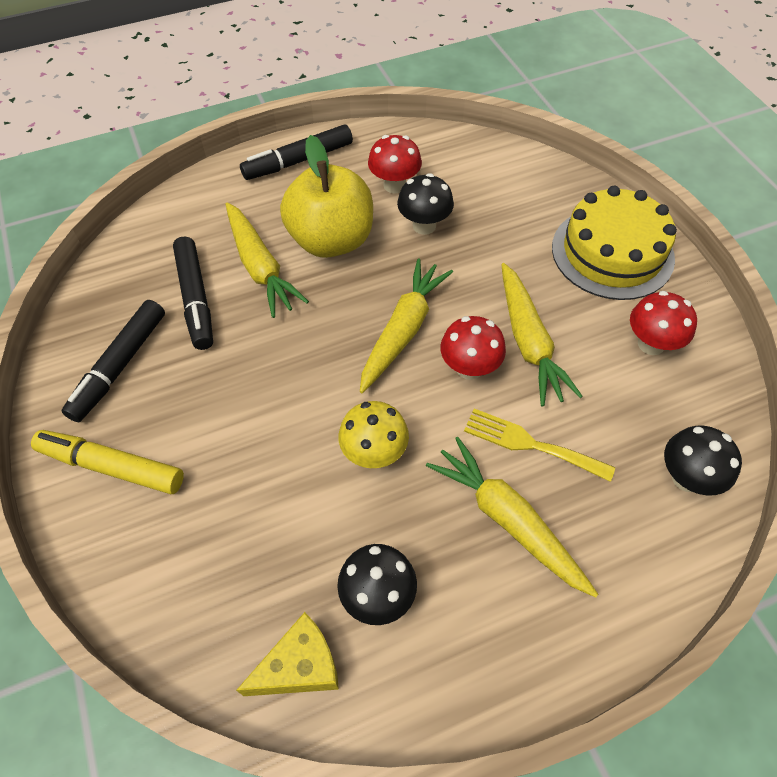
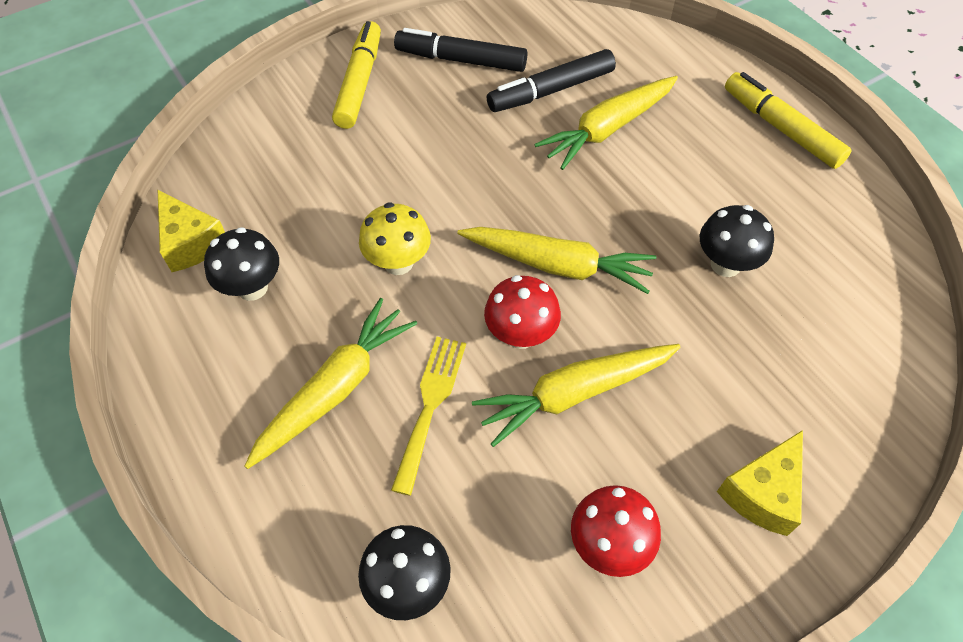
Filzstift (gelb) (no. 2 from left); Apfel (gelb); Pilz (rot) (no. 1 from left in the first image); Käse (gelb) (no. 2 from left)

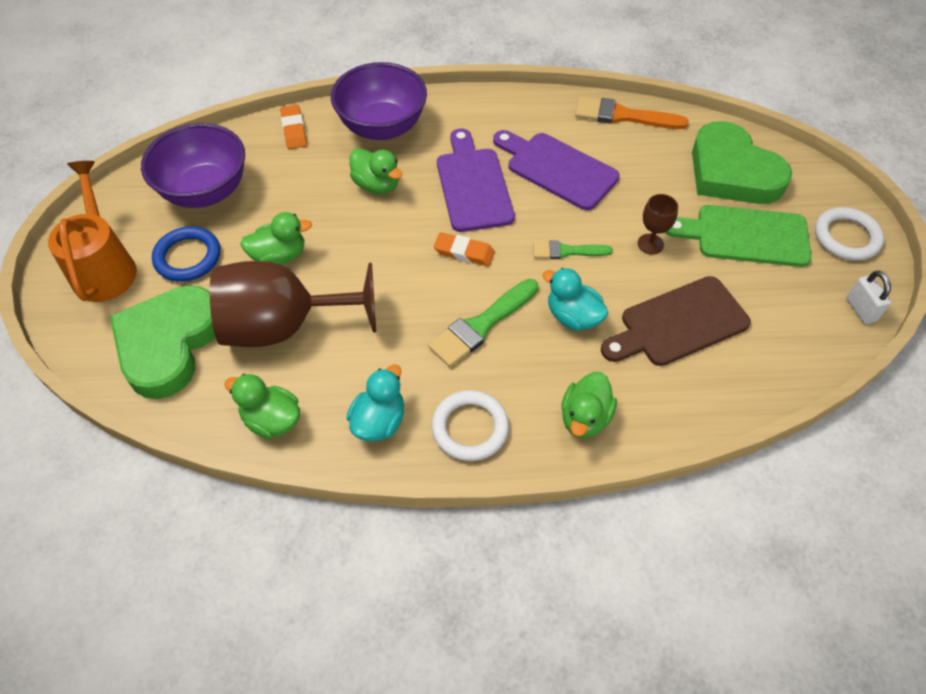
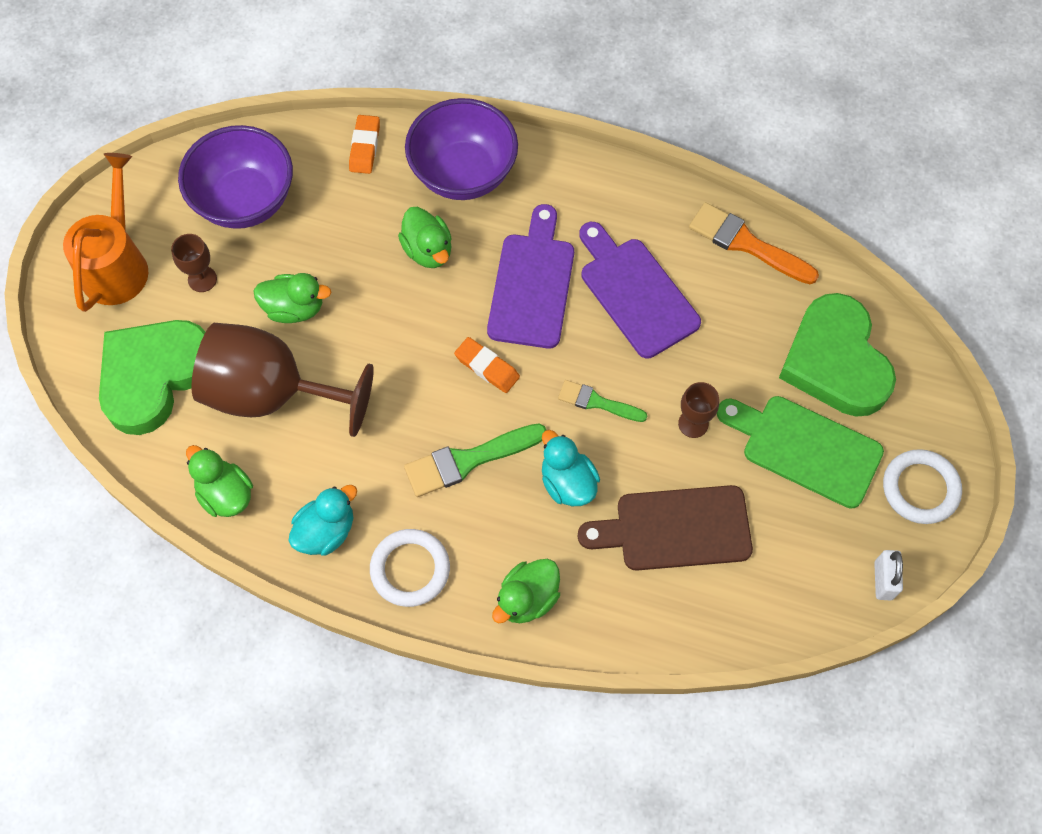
Kelch (braun) (no. 1 from left)

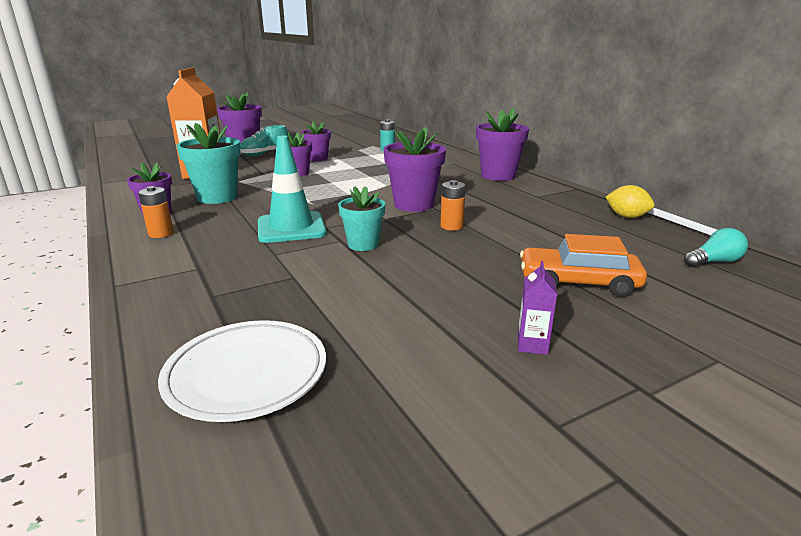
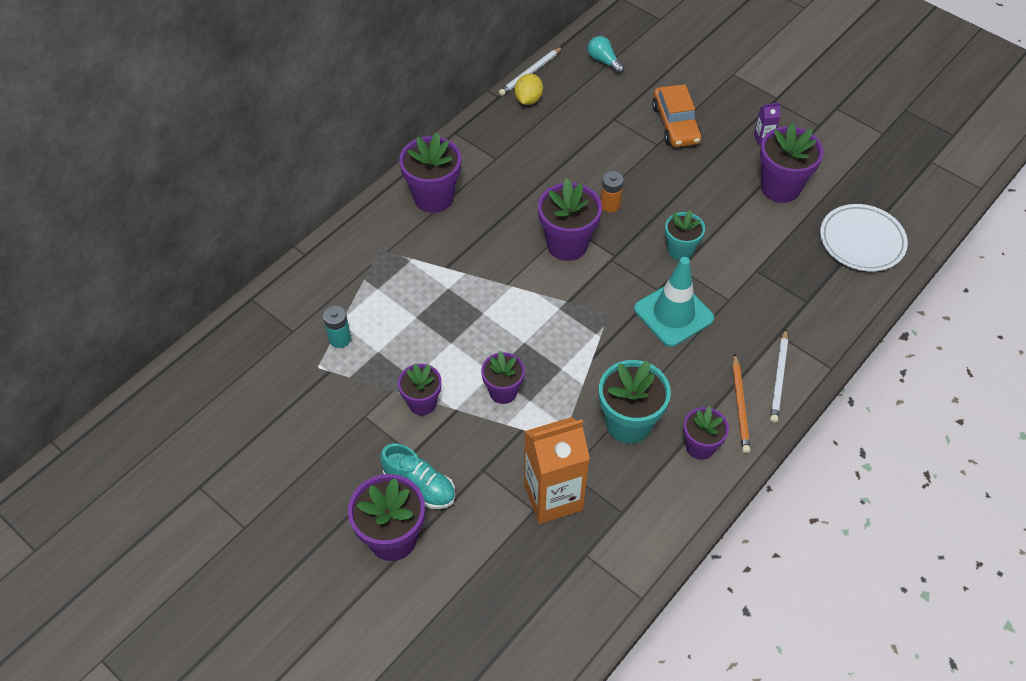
Bleistift (orange); Blumentopf (lila) (no. 7 from left); Bleistift (weiß) (no. 2 from left)

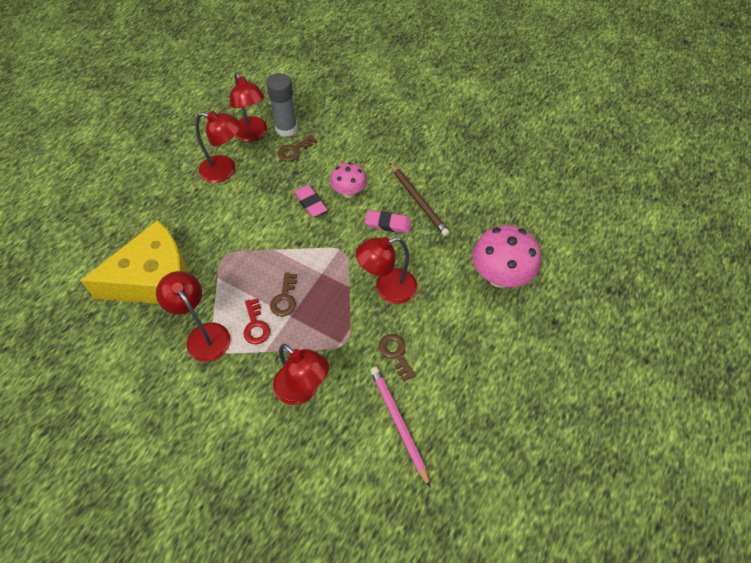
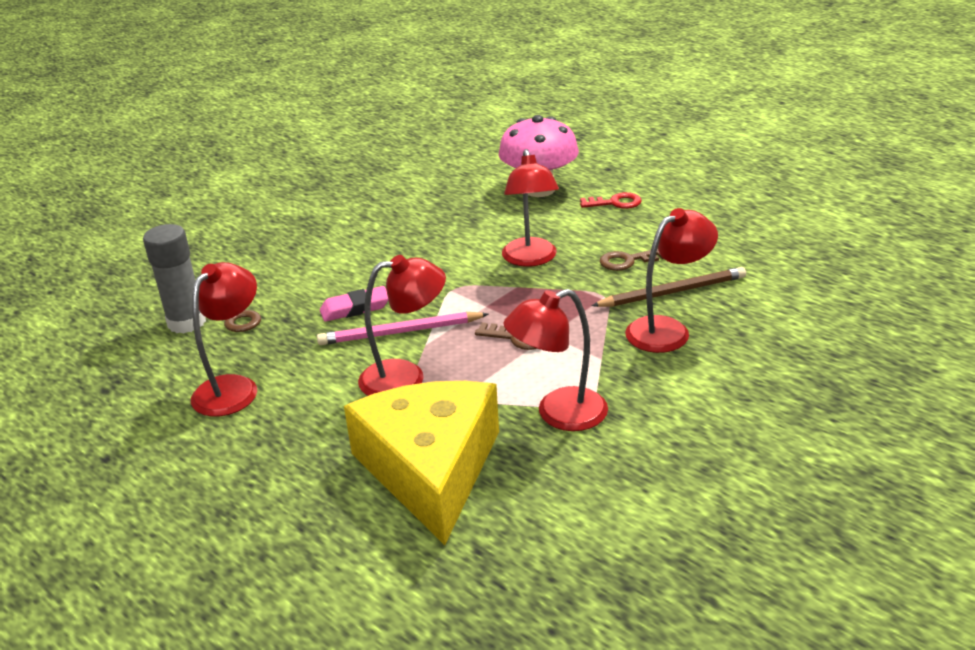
Lampe (rot) (no. 2 from left); Schlüssel (rot); Pilz (rosa) (no. 1 from left in the first image); Radiergummi (rosa) (no. 2 from left in the first image); Bleistift (rosa); Bleistift (braun)

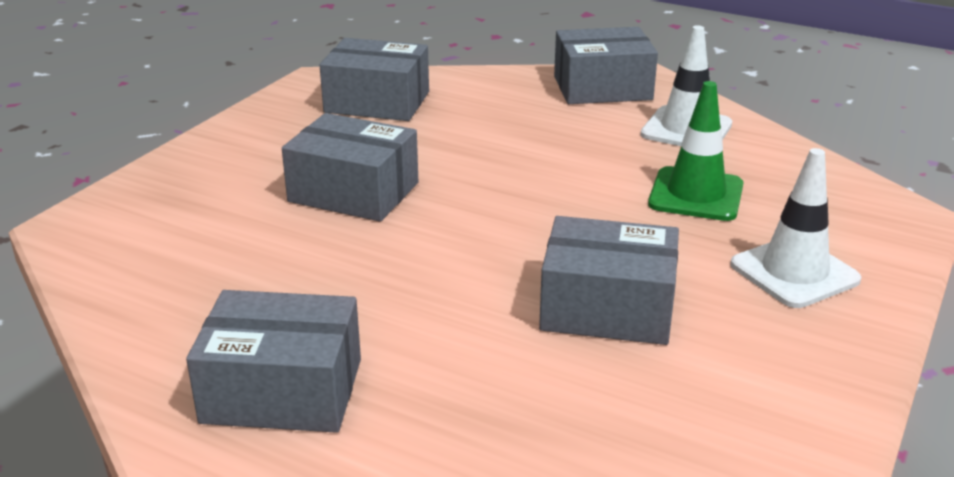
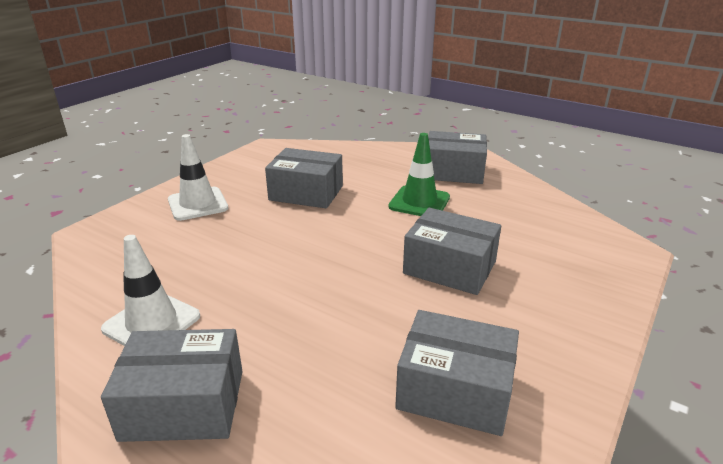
Leitkegel (grün)

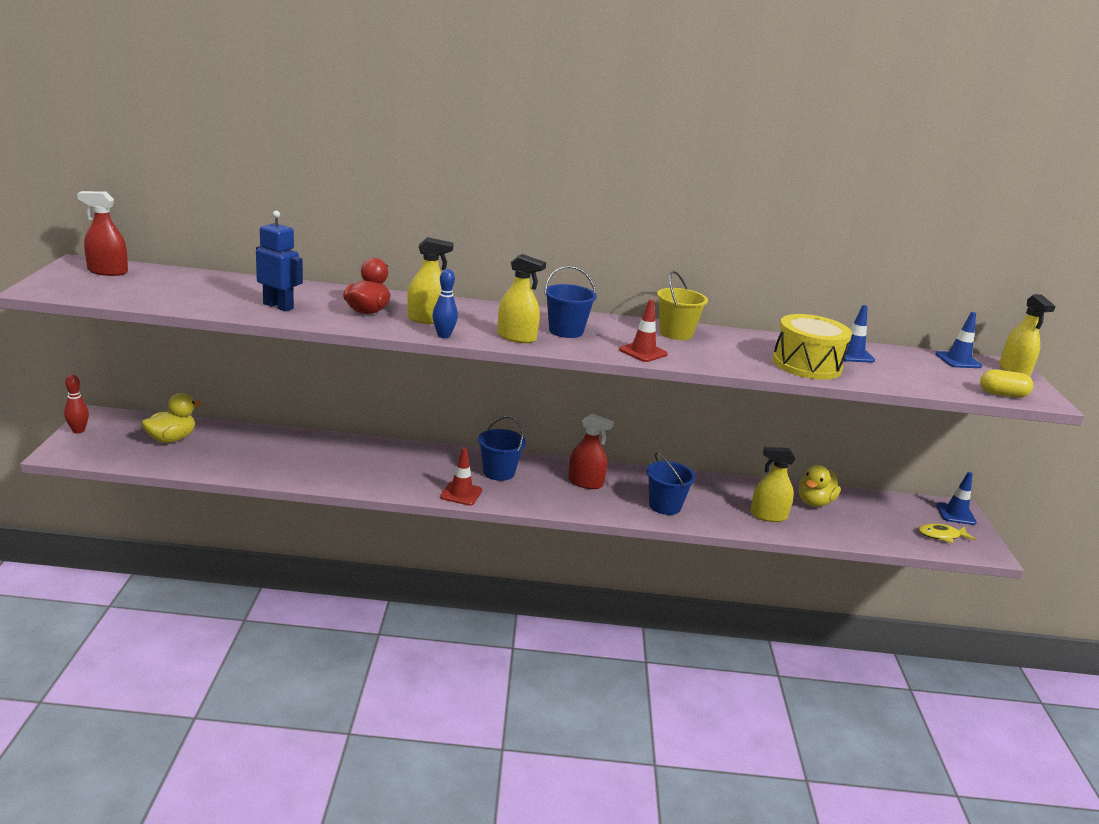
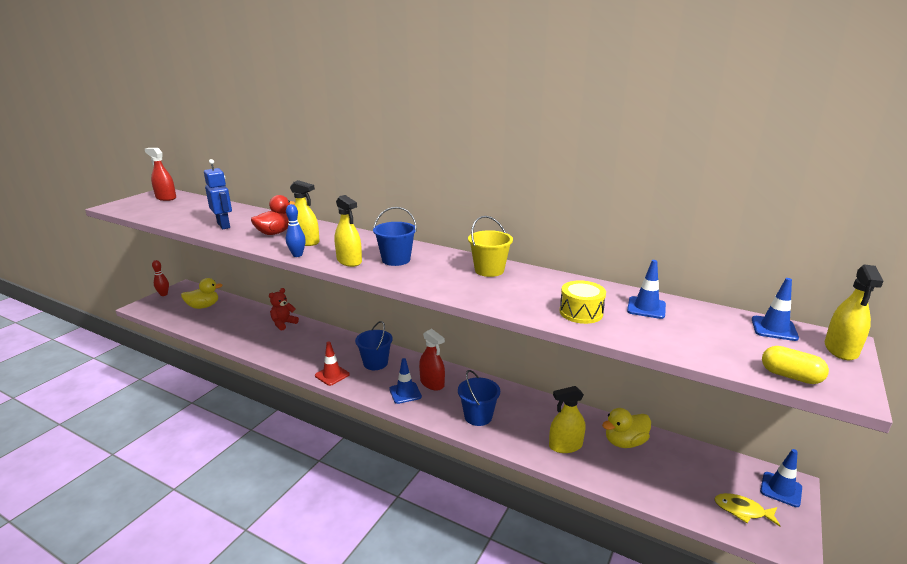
Leitkegel (rot) (no. 2 from left in the first image); Sprühflasche (gelb) (no. 3 from left); Trommel (gelb); Teddybär (rot); Leitkegel (blau) (no. 1 from left)

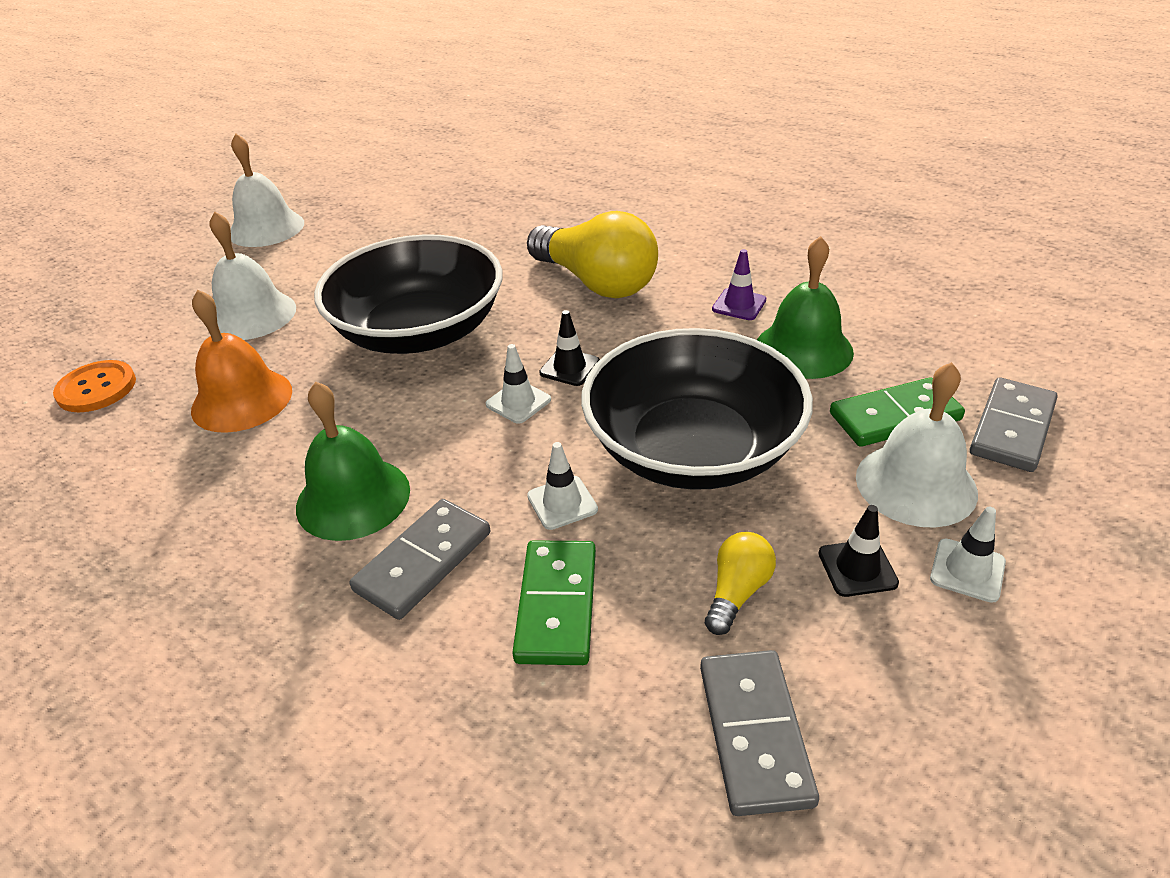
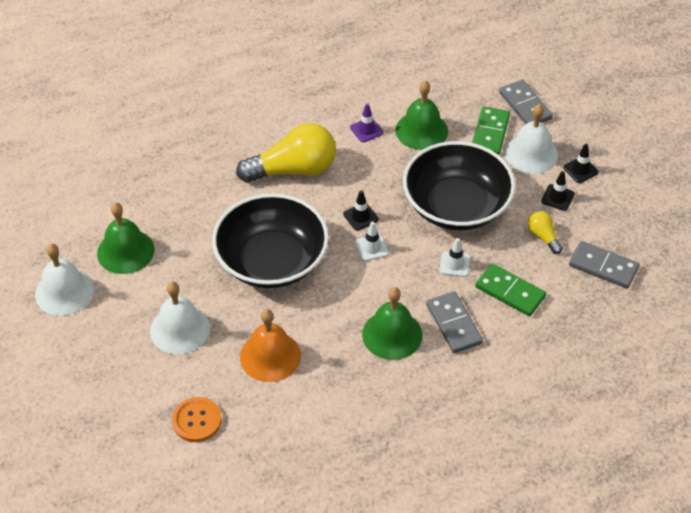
Leitkegel (schwarz) (no. 3 from left); Glocke (grün) (no. 1 from left)

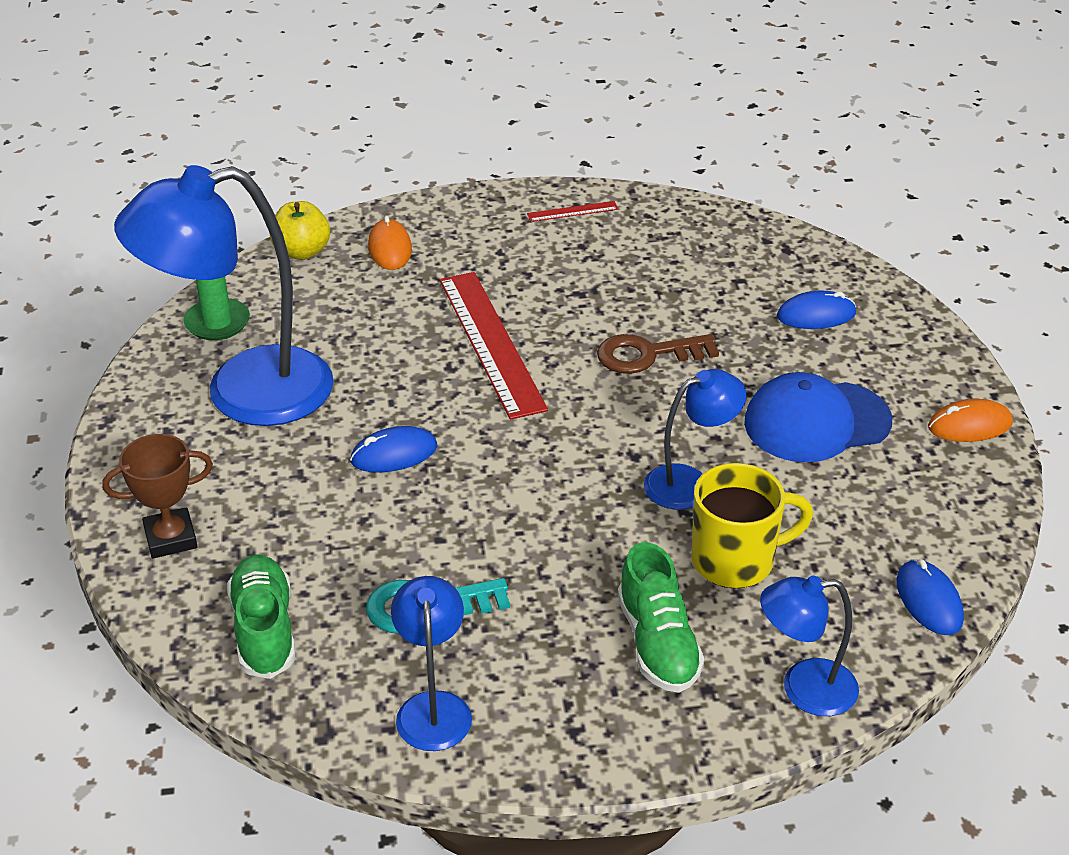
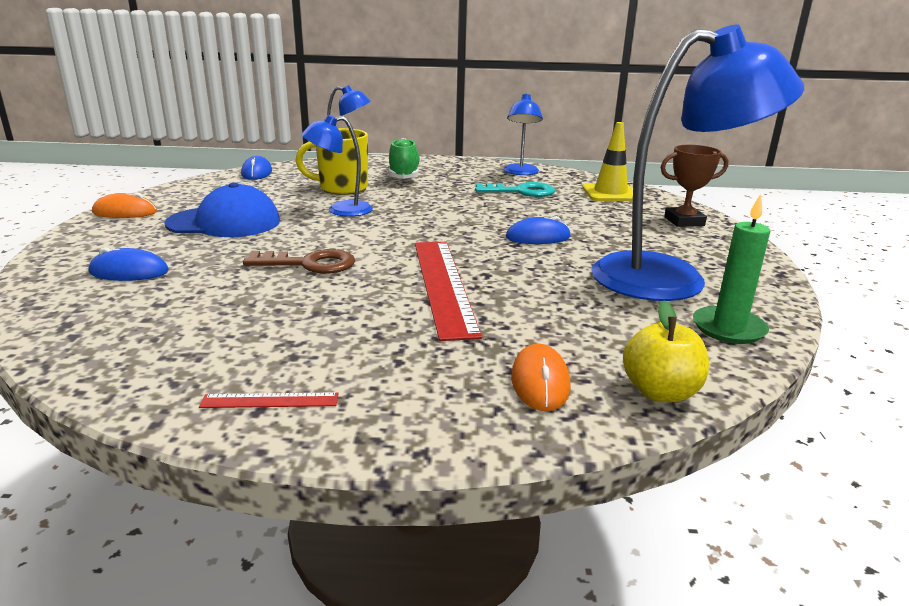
Leitkegel (gelb)

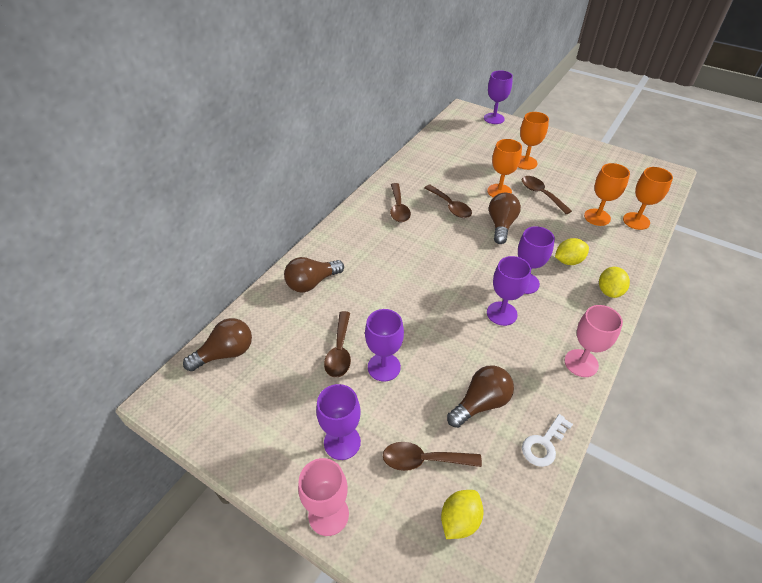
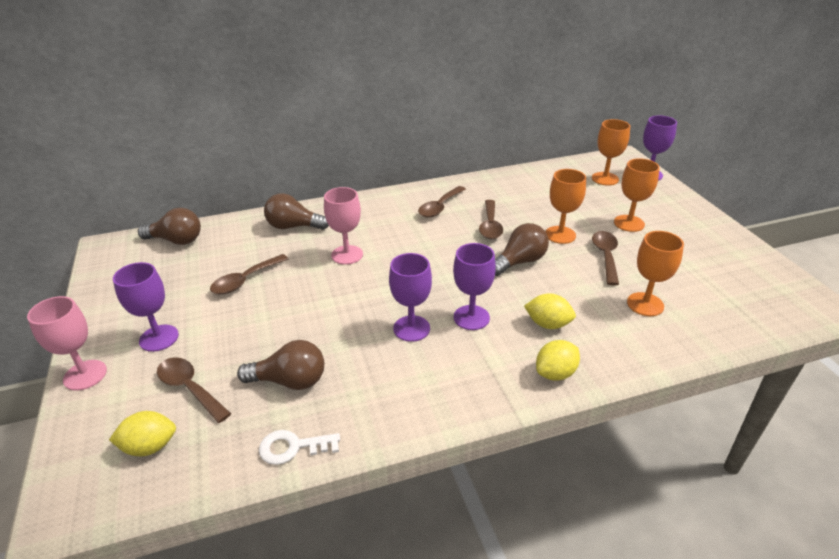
Kelch (lila) (no. 2 from left in the first image); Kelch (rosa) (no. 2 from left); Kelch (orange) (no. 2 from left)

